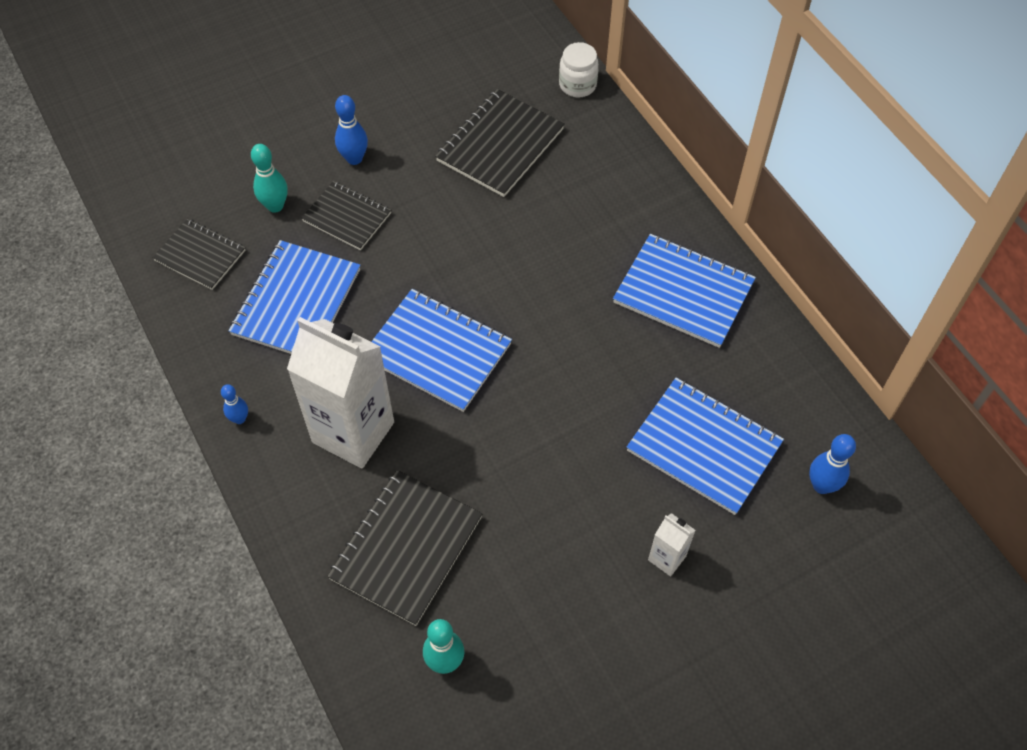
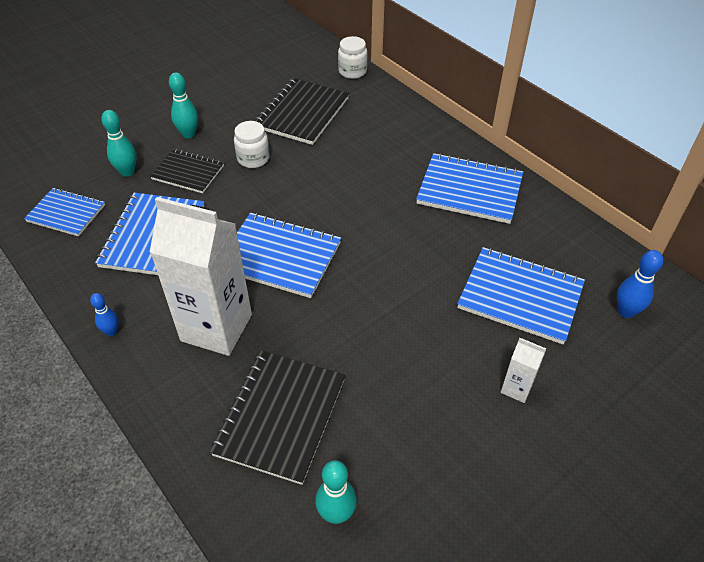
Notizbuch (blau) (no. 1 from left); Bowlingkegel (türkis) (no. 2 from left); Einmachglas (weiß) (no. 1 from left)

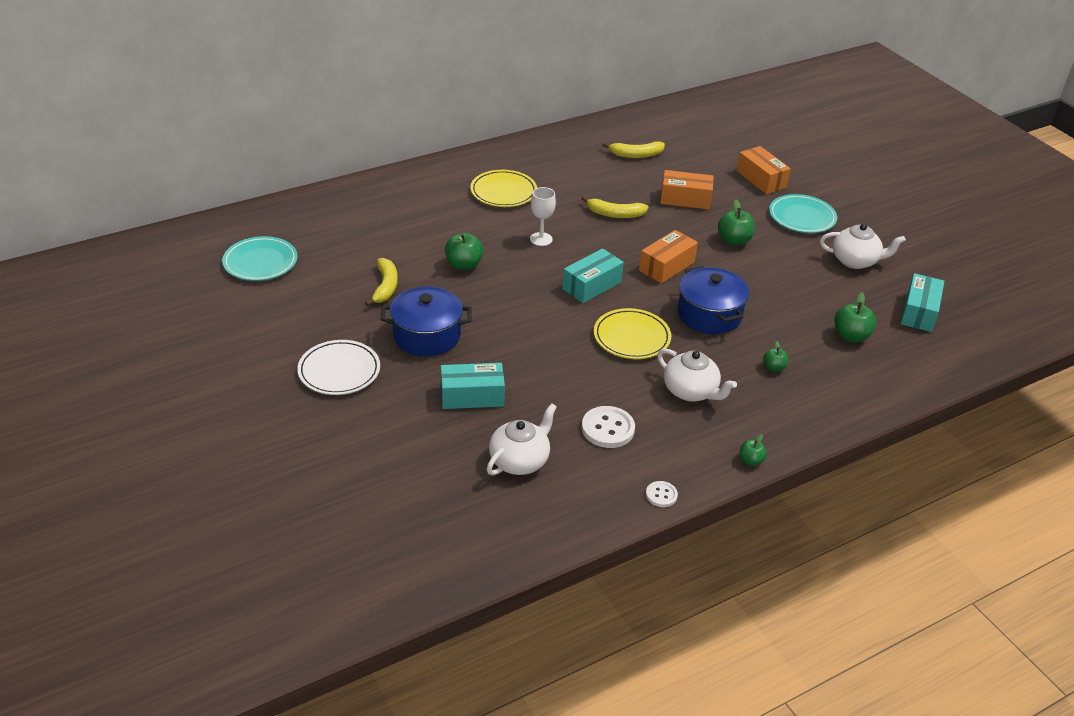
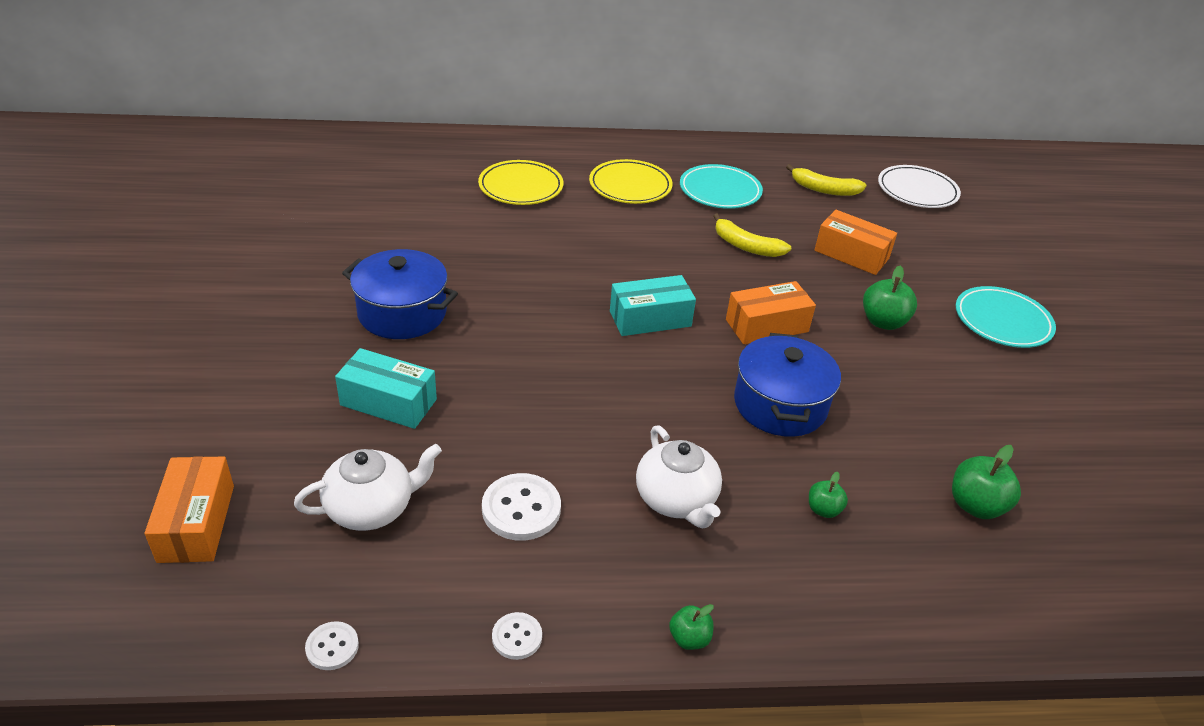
Teller (türkis) (no. 1 from left); Teller (weiß); Banane (gelb) (no. 1 from left in the first image); Apfel (grün) (no. 1 from left in the first image); Kelch (weiß); Teller (gelb) (no. 1 from left); Schachtel (orange) (no. 1 from left); Teekanne (weiß) (no. 3 from left in the first image); Schachtel (türkis) (no. 3 from left in the first image); Knopf (weiß) (no. 1 from left)

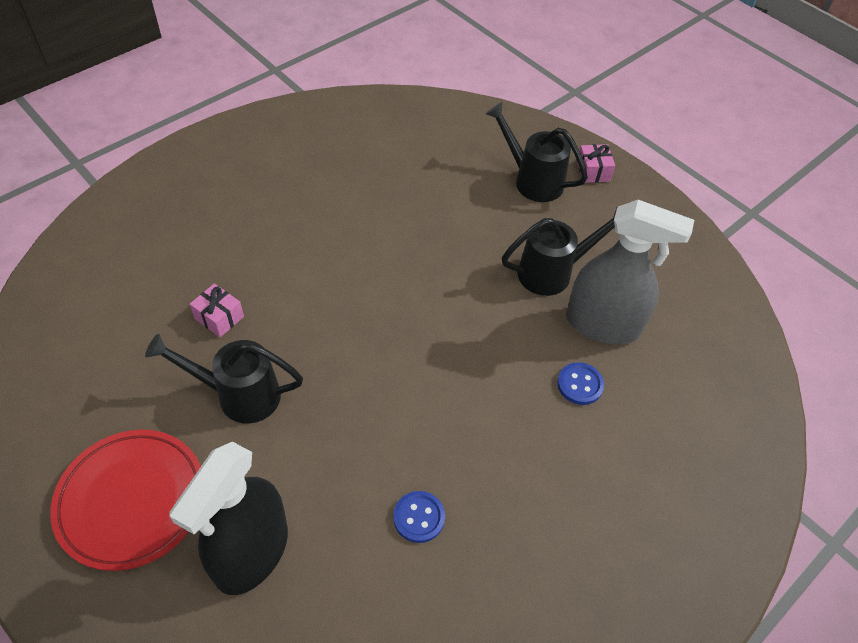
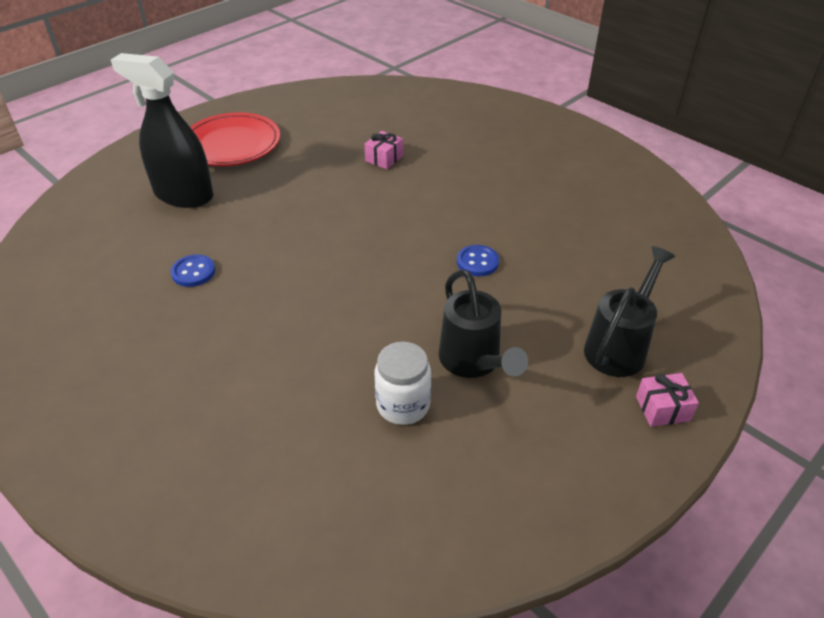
Gießkanne (schwarz) (no. 1 from left in the first image); Knopf (blau) (no. 2 from left); Einmachglas (weiß)

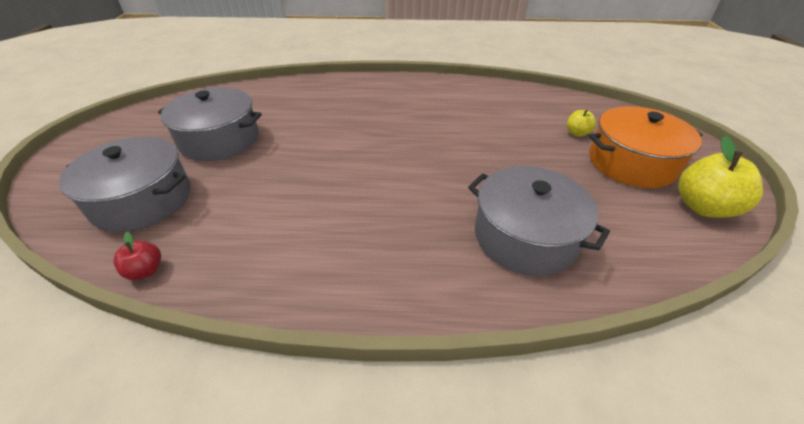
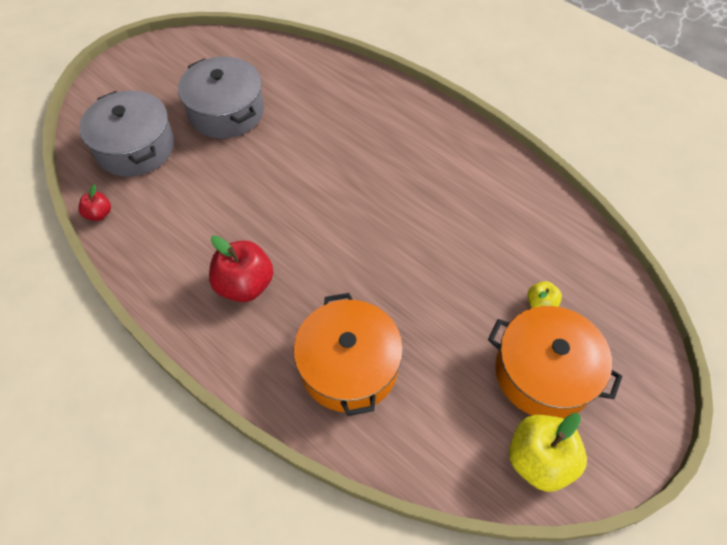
Kochtopf (orange) (no. 1 from left); Apfel (rot) (no. 2 from left)

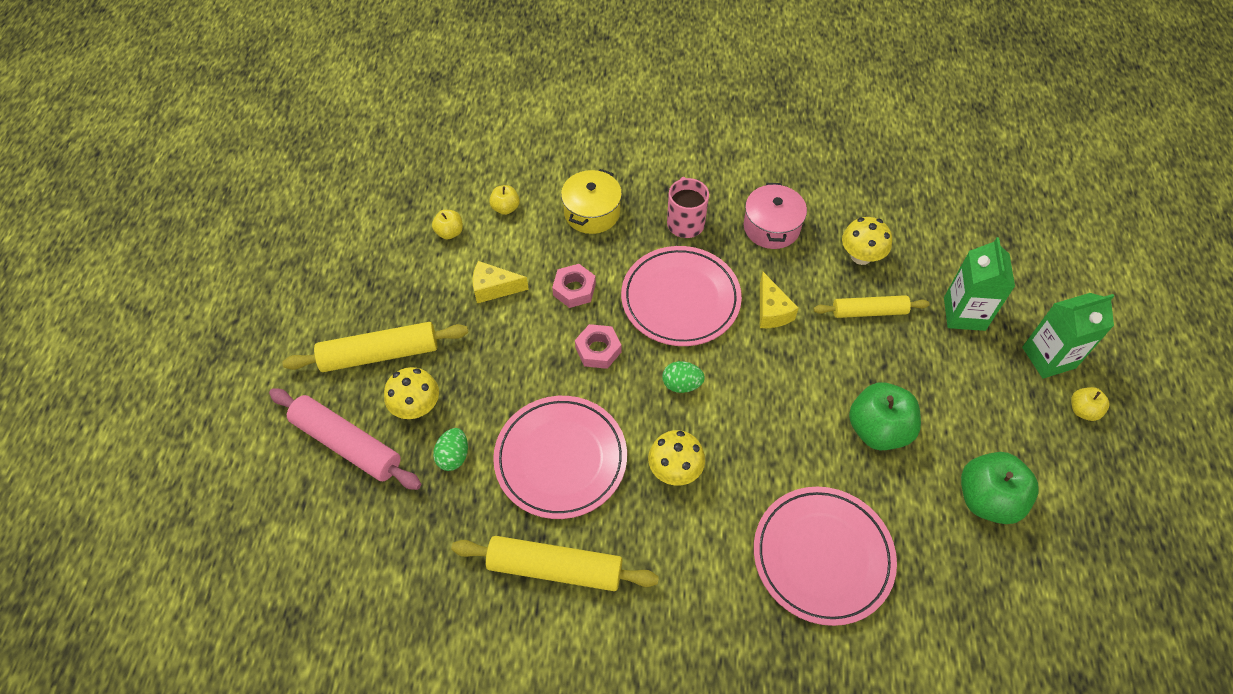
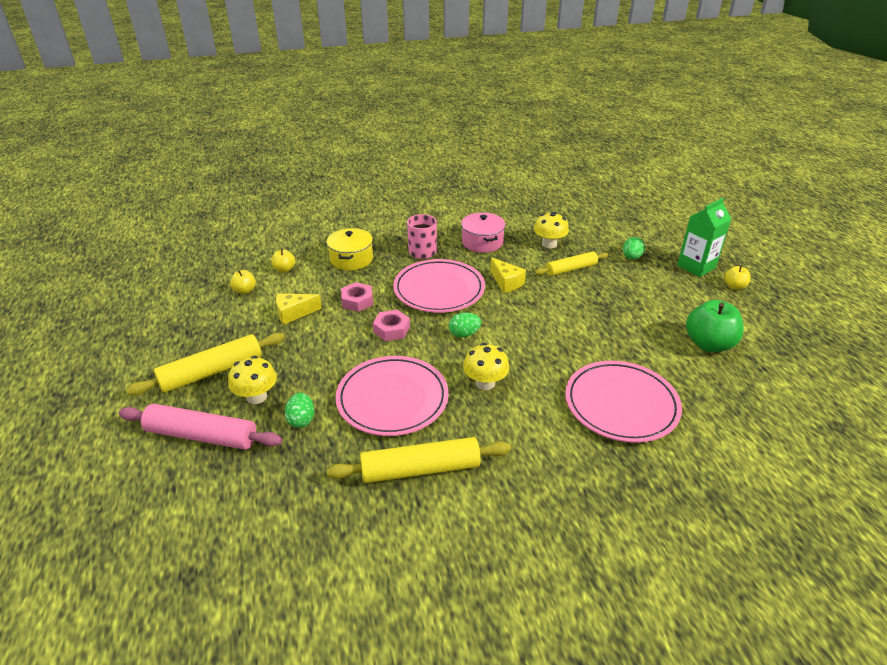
Apfel (grün) (no. 1 from left in the first image); Ei (grün) (no. 3 from left)

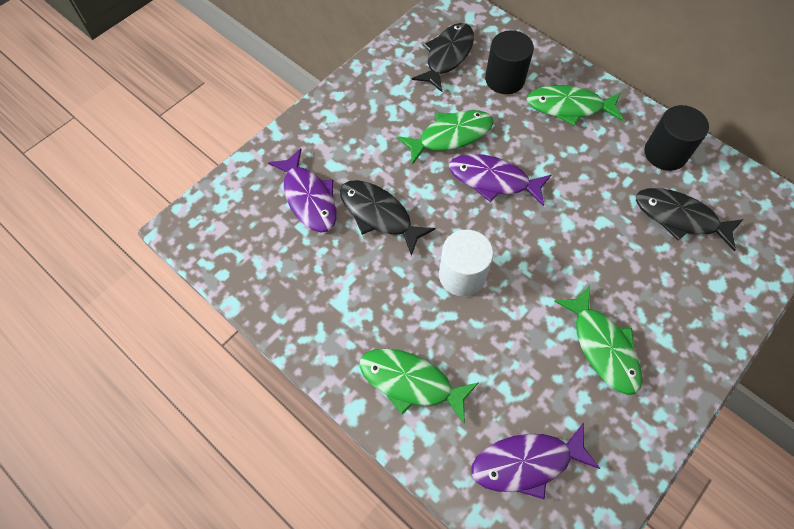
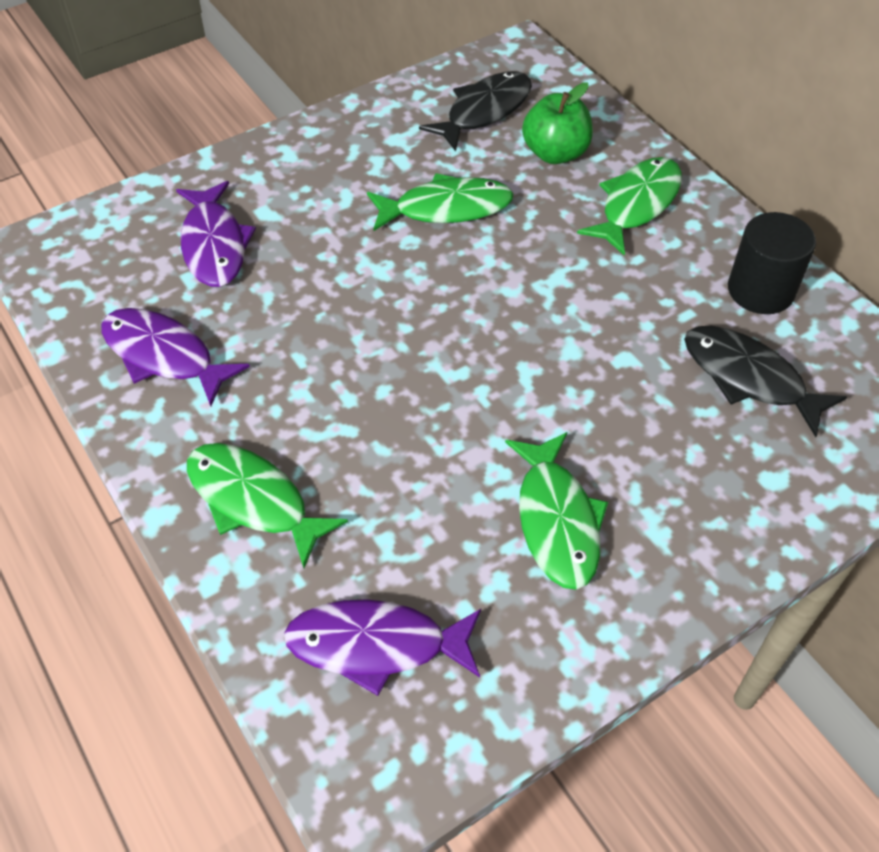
Fisch (schwarz) (no. 1 from left in the first image); Vollzylinder (weiß); Fisch (lila) (no. 1 from left); Apfel (grün); Fisch (grün) (no. 4 from left)

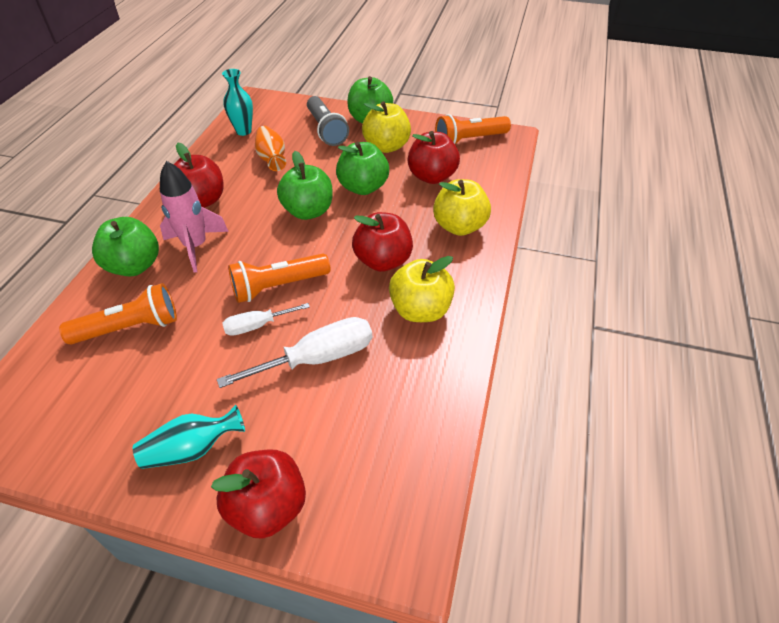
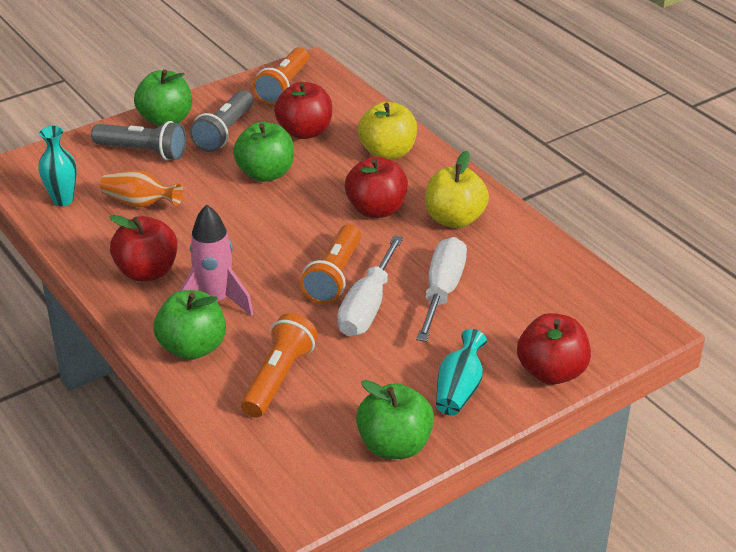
Schraubenzieher (weiß) (no. 1 from left); Apfel (grün) (no. 4 from left); Taschenlampe (grau) (no. 2 from left)

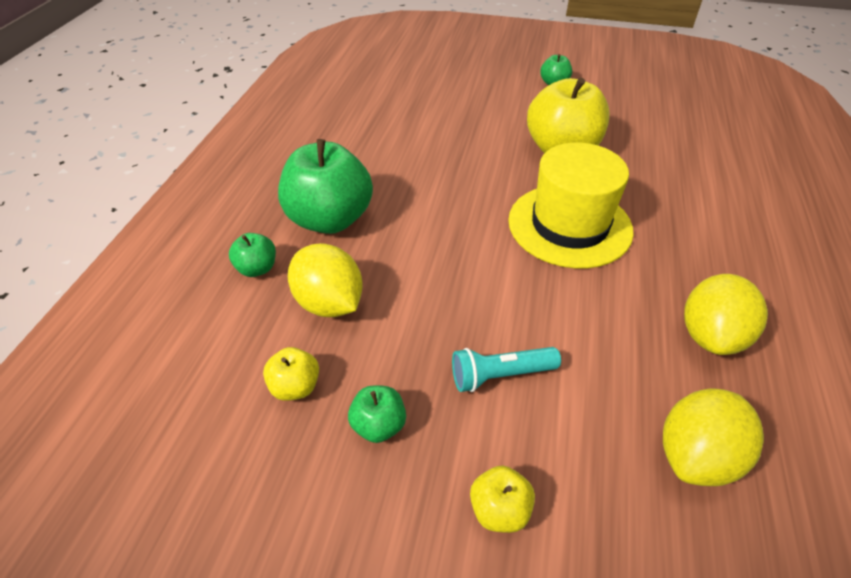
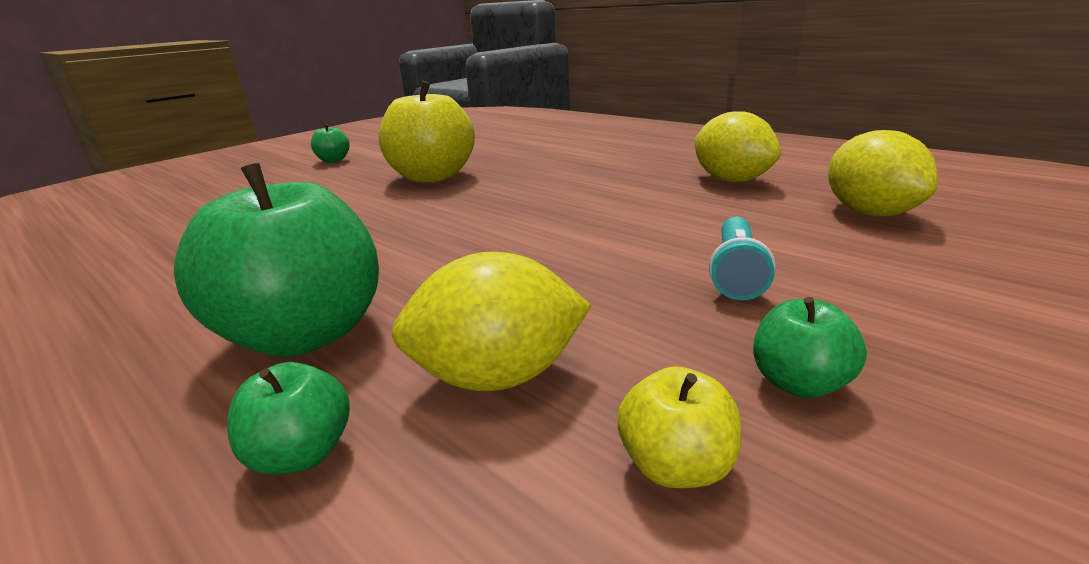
Apfel (gelb) (no. 2 from left in the first image); Hut (gelb)

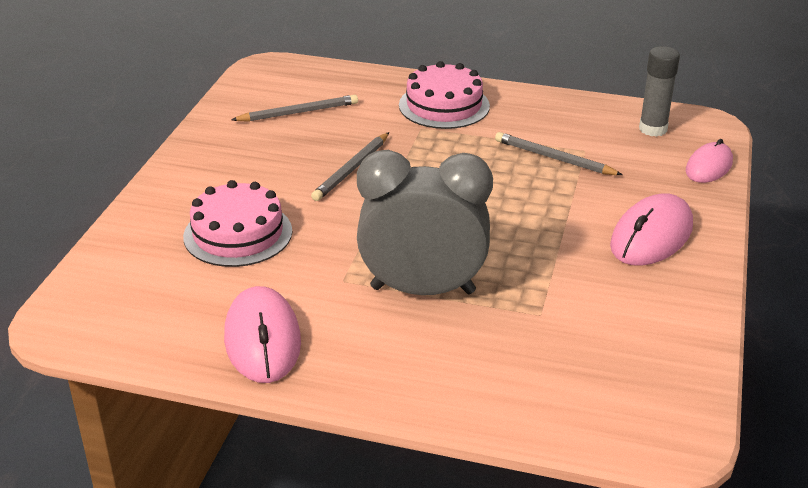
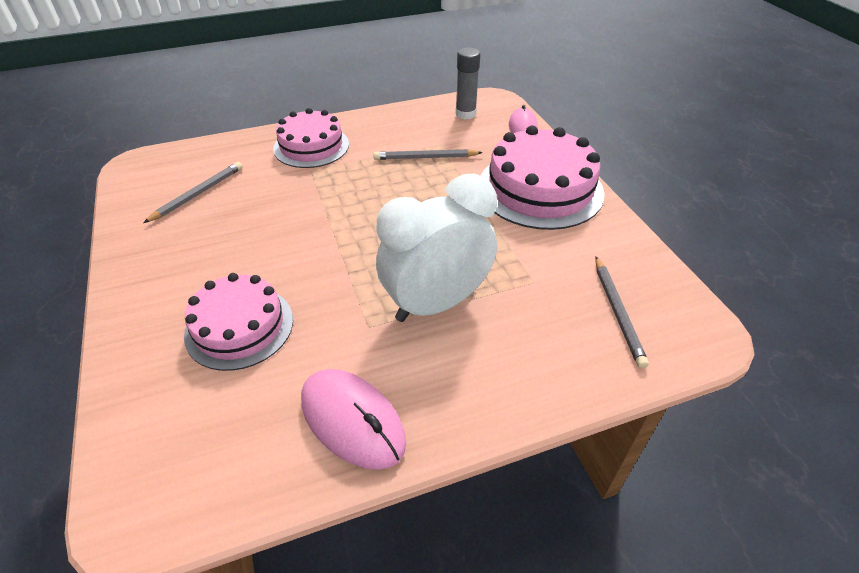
Bleistift (grau) (no. 3 from left); Wecker (weiß); Kuchen (rosa) (no. 3 from left)

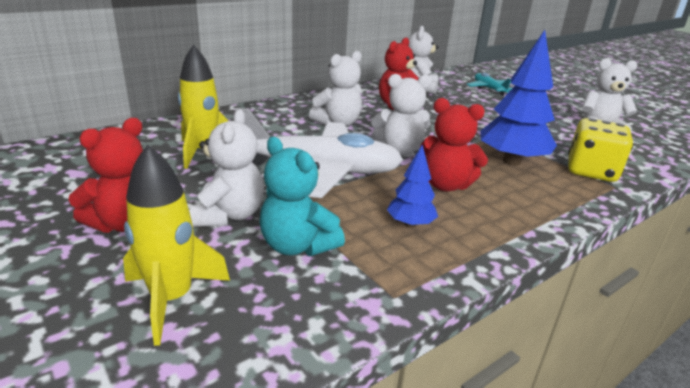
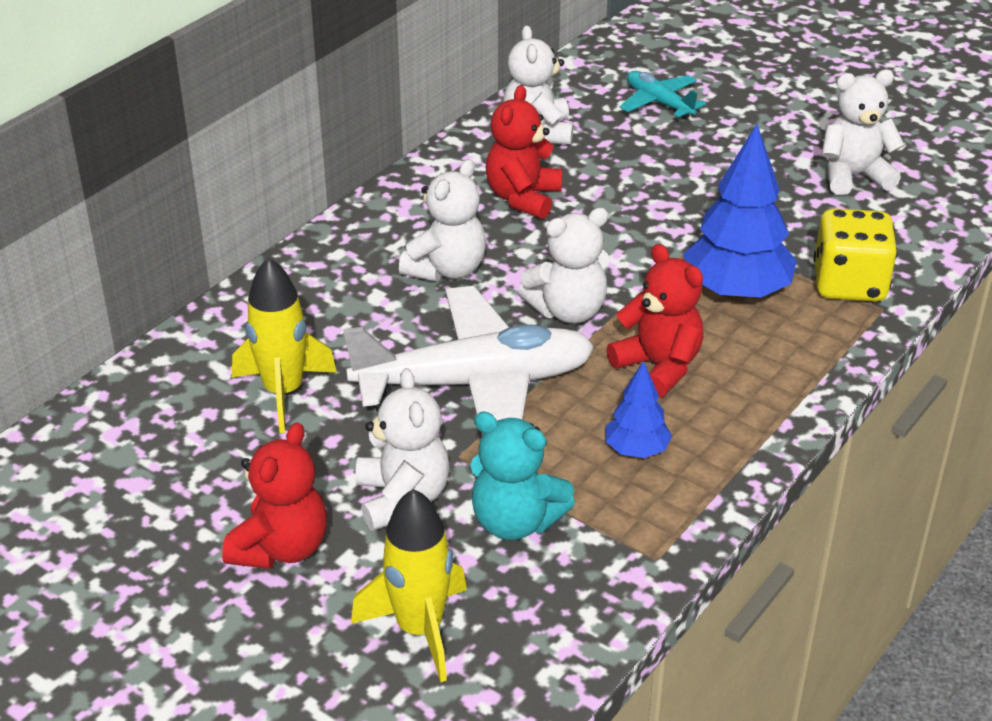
Teddybär (rot) (no. 3 from left)

